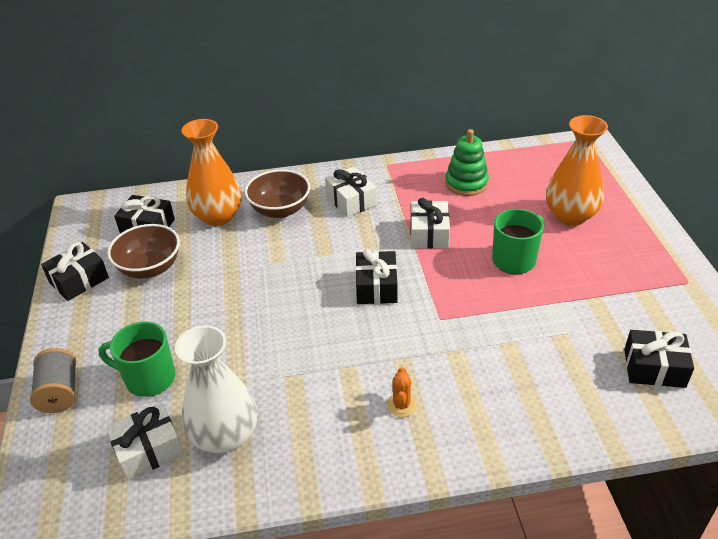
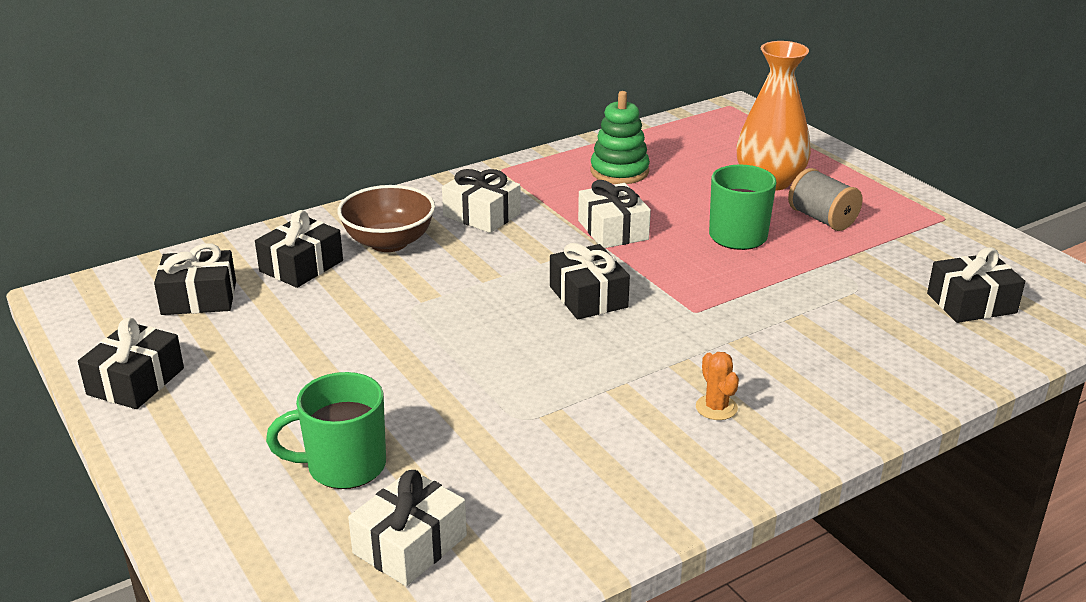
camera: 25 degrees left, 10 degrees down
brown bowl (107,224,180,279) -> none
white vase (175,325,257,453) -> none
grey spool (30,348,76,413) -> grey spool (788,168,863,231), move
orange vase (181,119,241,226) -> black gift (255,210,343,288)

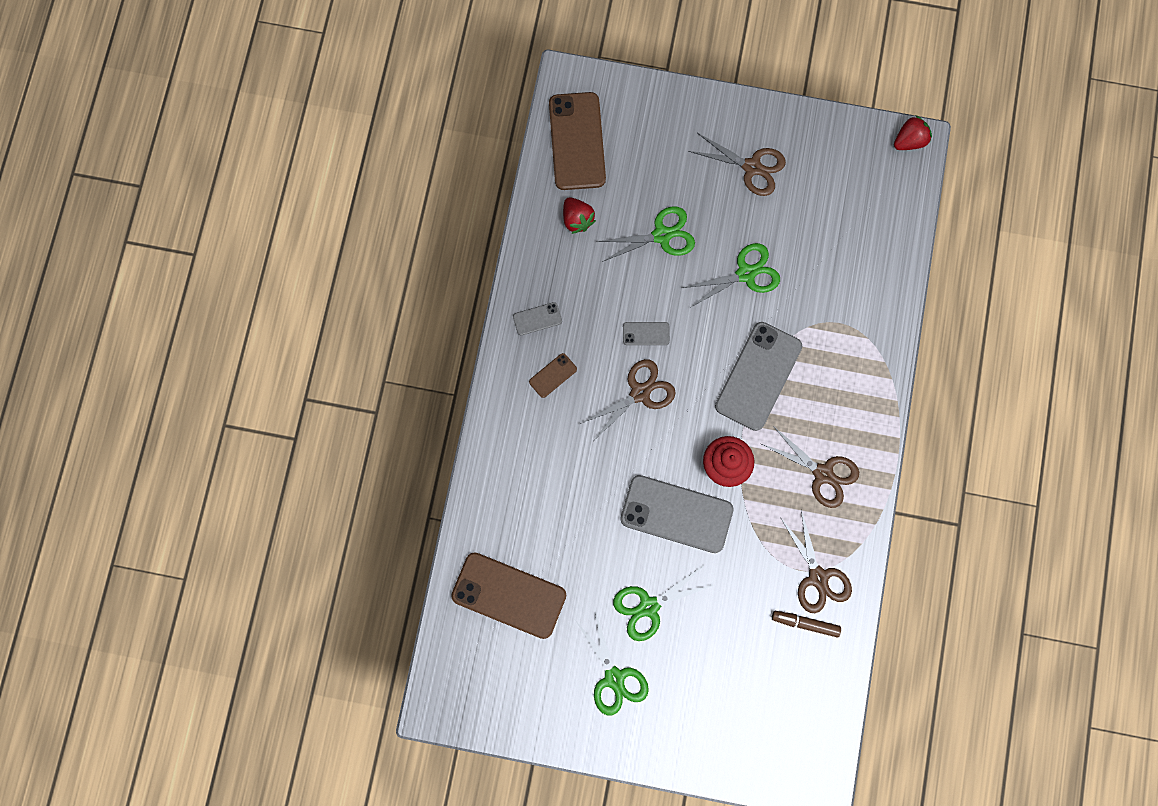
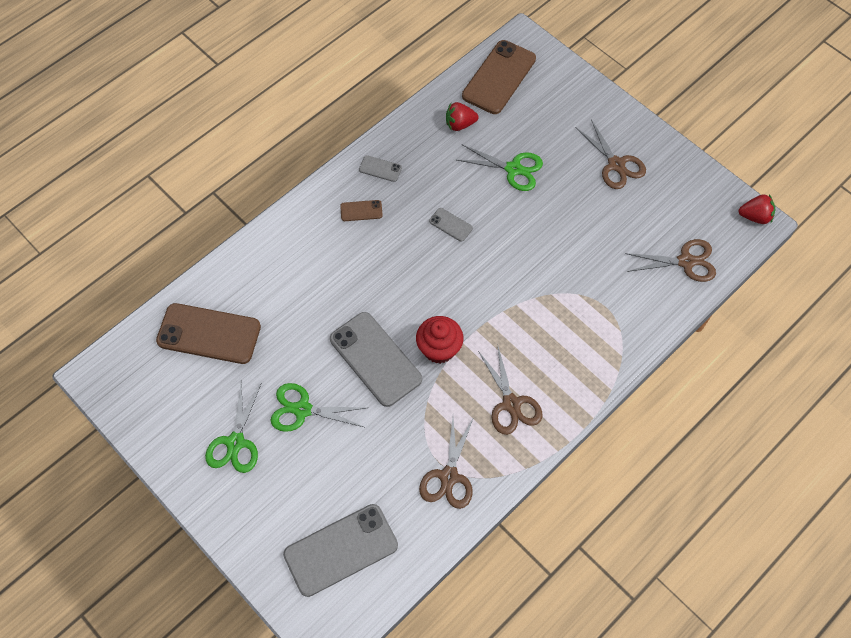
camera: 35 degrees right, 15 degrees down
green scissors (682,243,780,307) -> none
brown marker (772,611,841,638) -> none
brown scissors (580,359,676,440) -> brown scissors (625,239,716,282), move
grey phone (715,322,802,431) -> grey phone (283,504,398,597), move
brown phone (451,552,566,639) -> brown phone (156,303,261,364), 45 degrees counterclockwise
red strawberry (563,197,596,234) -> red strawberry (446,102,479,131), 75 degrees clockwise

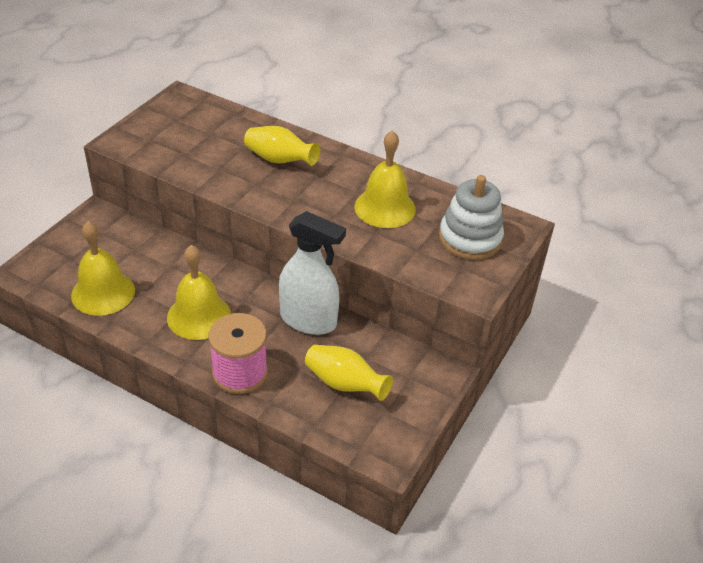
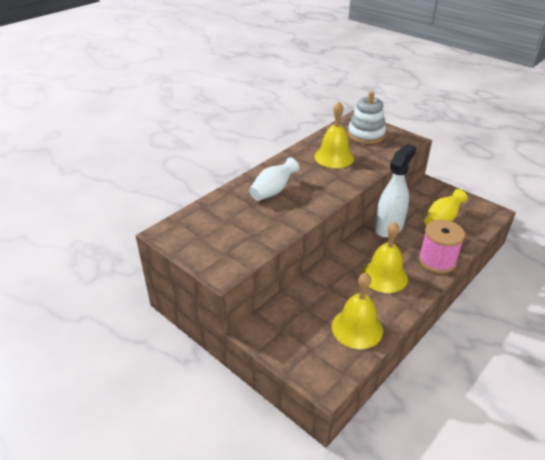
camera: 75 degrees left, 5 degrees down
yellow vase (244,126,320,166) -> white vase (249,157,299,201)

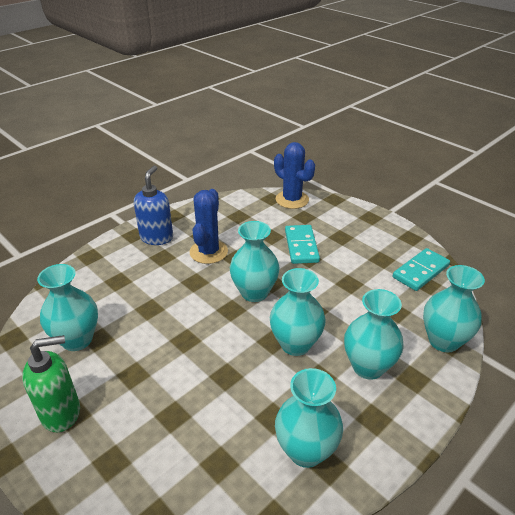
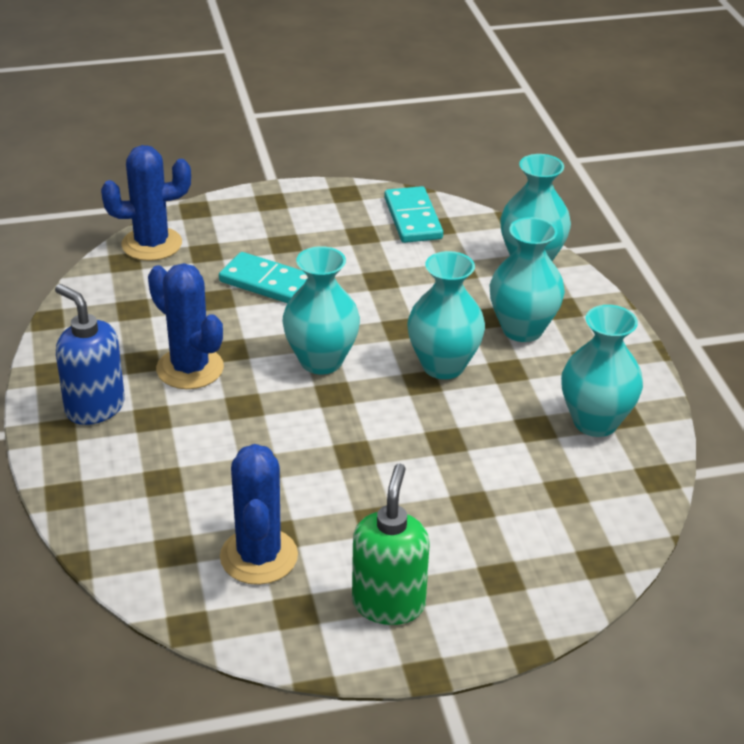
camera: 60 degrees left, 0 degrees up
turquoise vase (37,264,98,351) -> blue cactus (220,444,298,585)

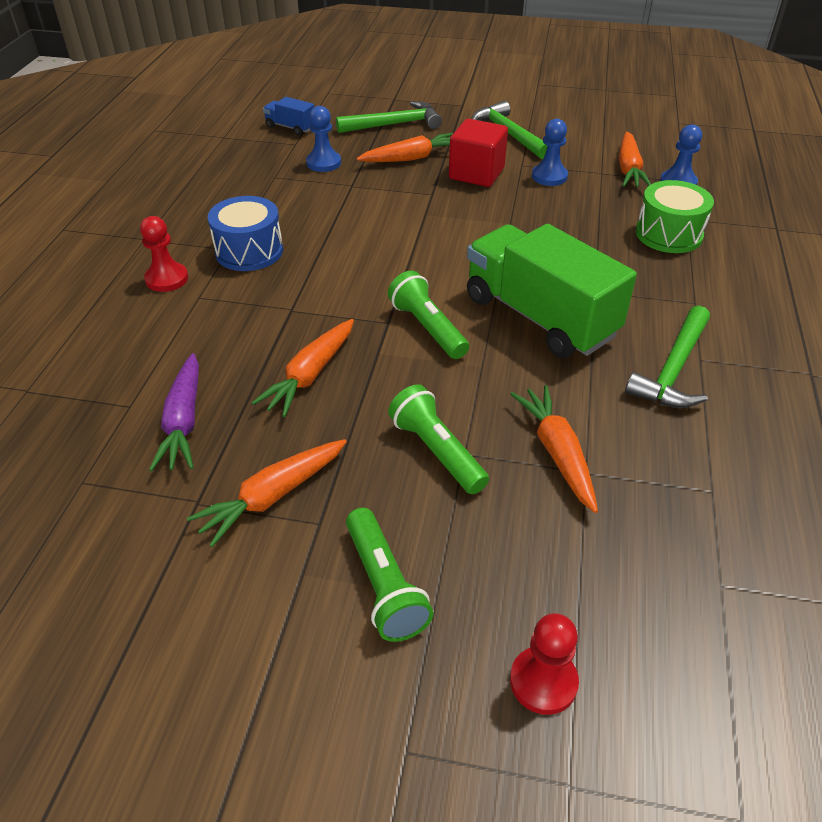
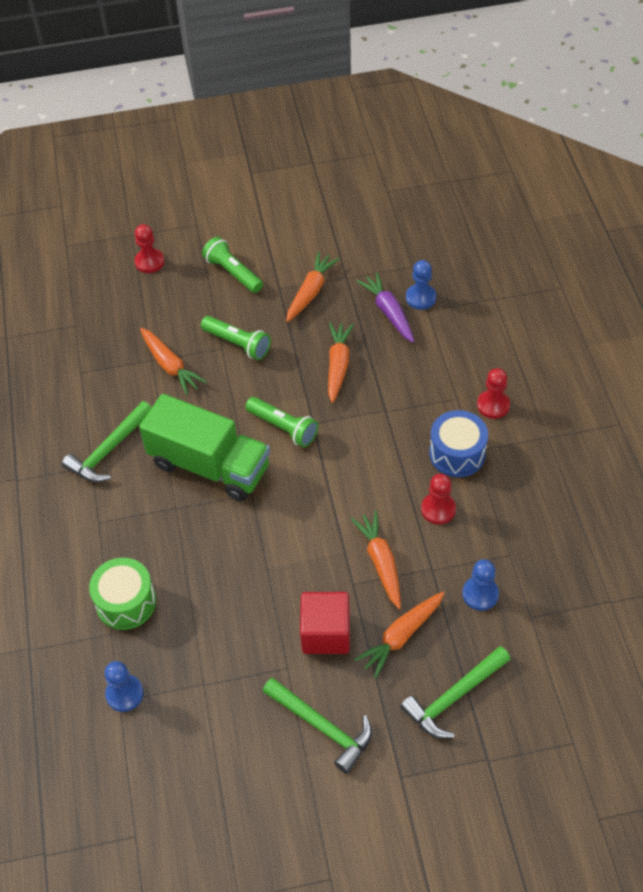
camera: 160 degrees right, 10 degrees up
blue truck (263,97,314,135) -> none
none -> red pawn (421,474,456,525)
blue pawn (532,119,568,186) -> blue pawn (406,260,436,310), move
orange carrot (619,132,651,187) -> orange carrot (351,511,401,609), move
green hammer (625,306,710,408) -> green hammer (62,401,152,482), 150 degrees counterclockwise

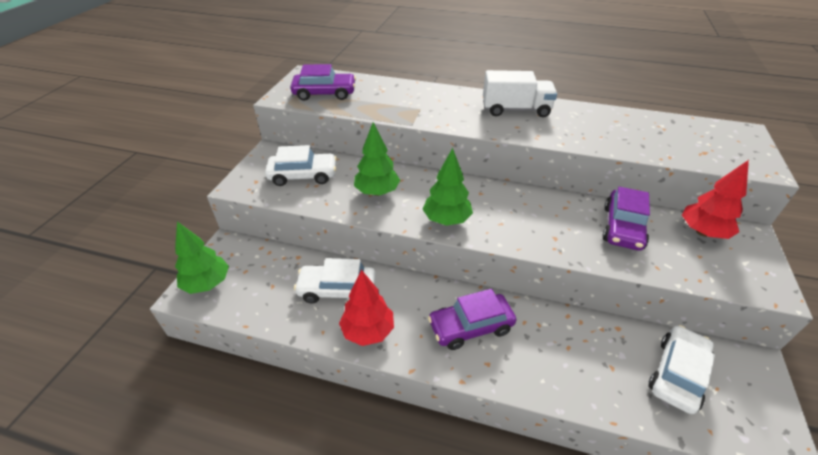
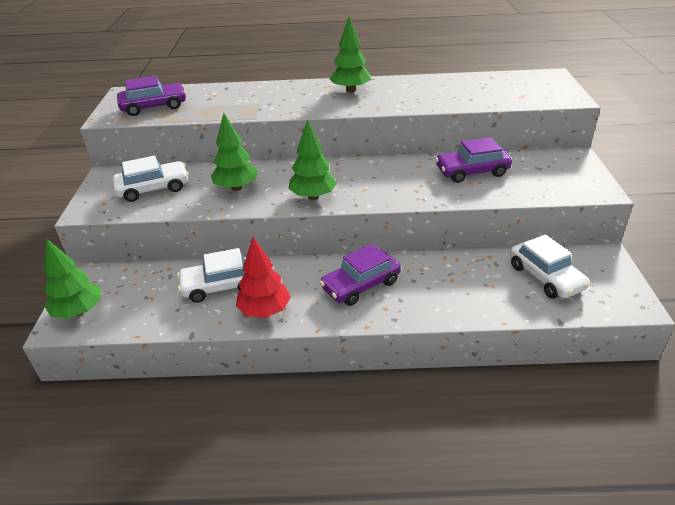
camera: 15 degrees left, 5 degrees down
red tree (682,160,749,239) -> none
white truck (483,70,557,117) -> green tree (329,16,371,93)
purple car (602,187,650,251) -> purple car (435,137,512,183), 75 degrees clockwise
white car (649,325,715,414) -> white car (510,234,590,299), 135 degrees clockwise

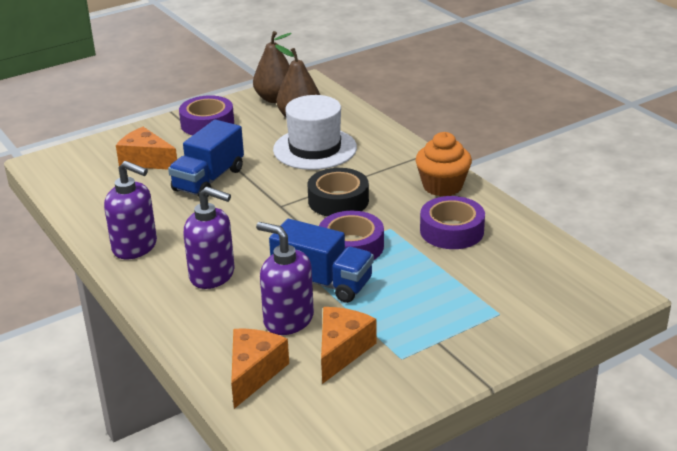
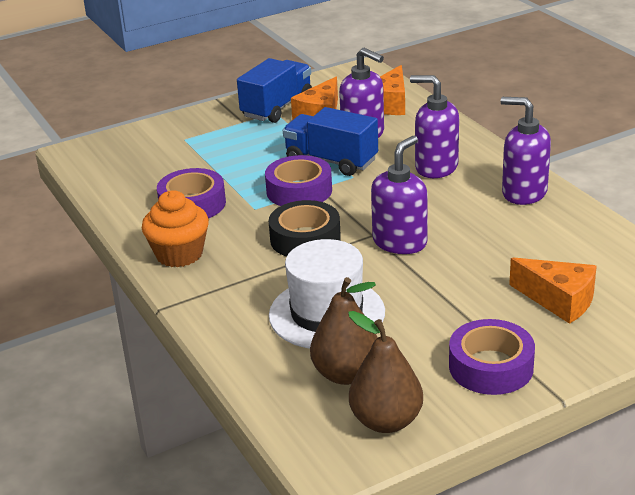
camera: 175 degrees left, 0 degrees up
none -> purple soap dispenser (371,136,428,254)
blue truck (168,120,244,197) -> blue truck (237,58,312,123), move

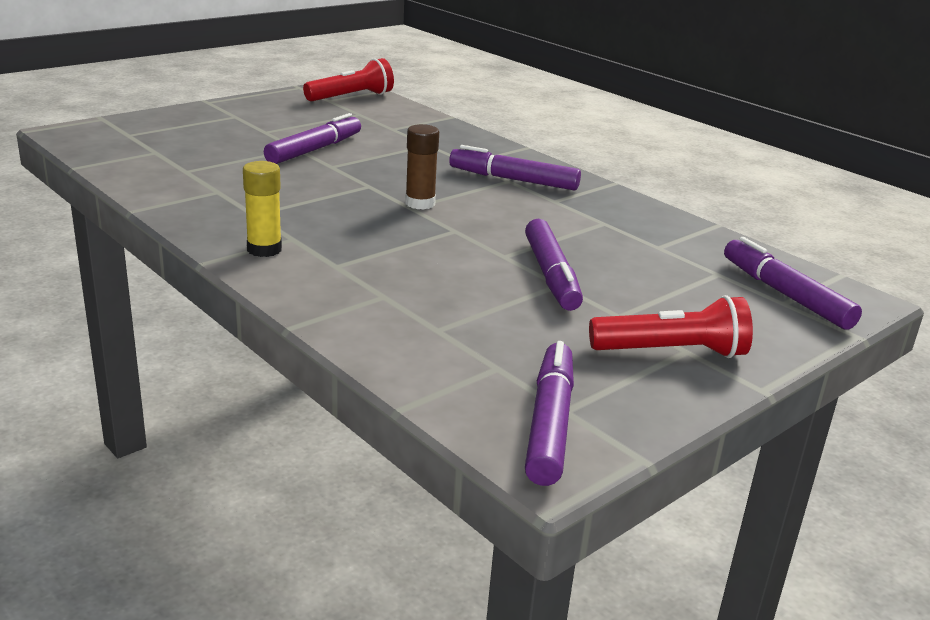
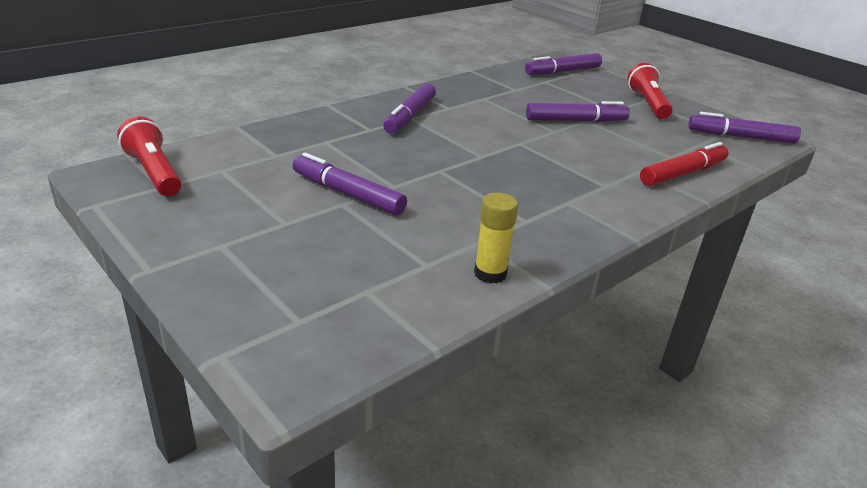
camera: 90 degrees left, 5 degrees up
brown glue stick (405,124,439,210) -> none
none -> red marker (640,142,729,186)
yellow glue stick (243,161,282,257) -> yellow glue stick (474,193,518,284), move

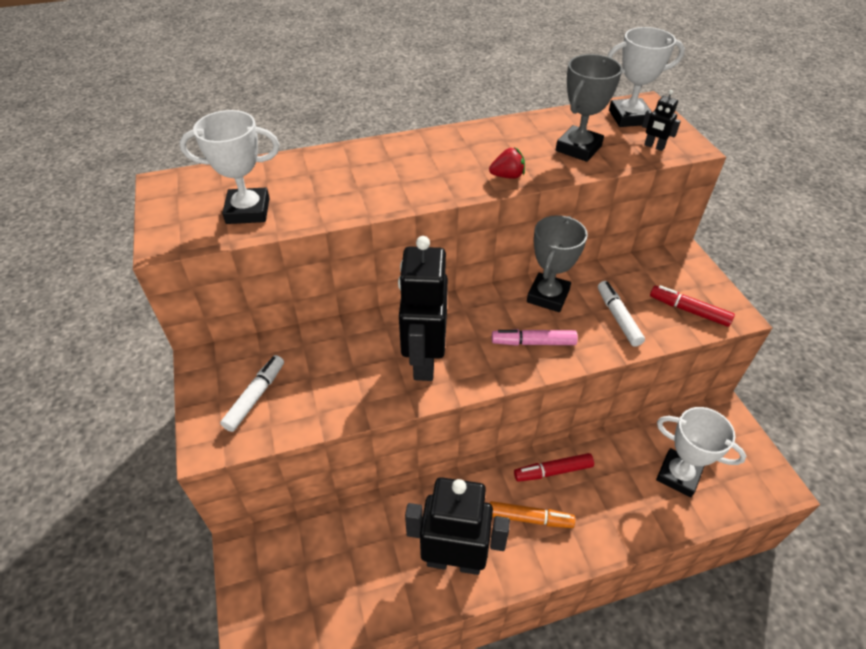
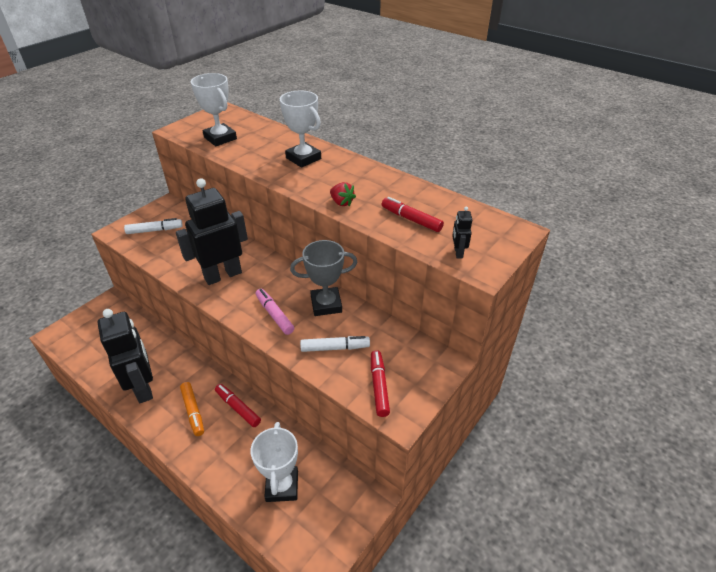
camera: 55 degrees right, 5 degrees down
white trophy (607,27,685,127) -> white trophy (280,90,321,168), move
grey trophy (556,54,622,162) -> red marker (382,197,444,232)
white marker (598,281,645,347) -> white marker (300,336,370,352), 45 degrees clockwise

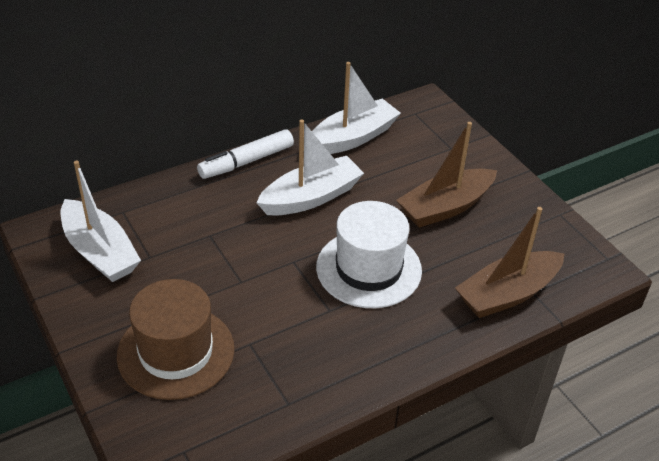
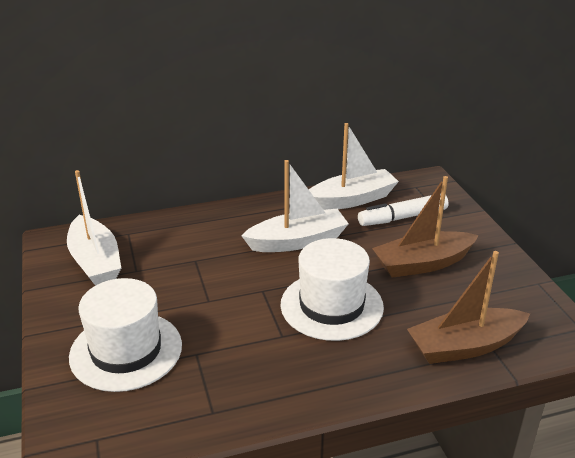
camera: 15 degrees right, 10 degrees down
white marker (197,129,294,179) -> white marker (358,195,448,226), move
brown hat (117,279,234,400) -> white hat (69,278,182,392)

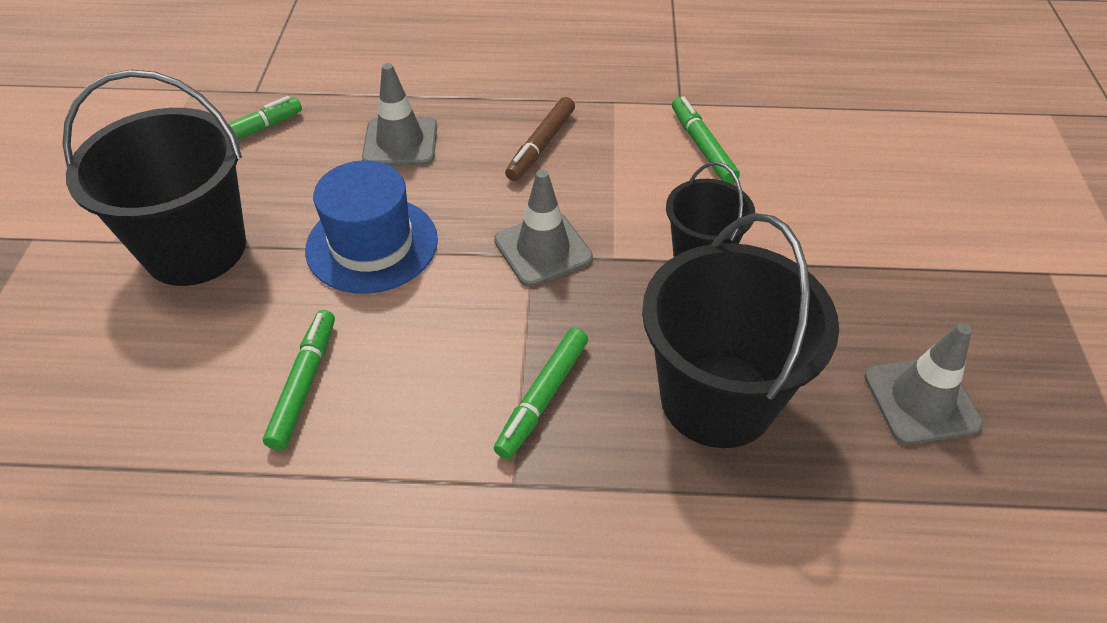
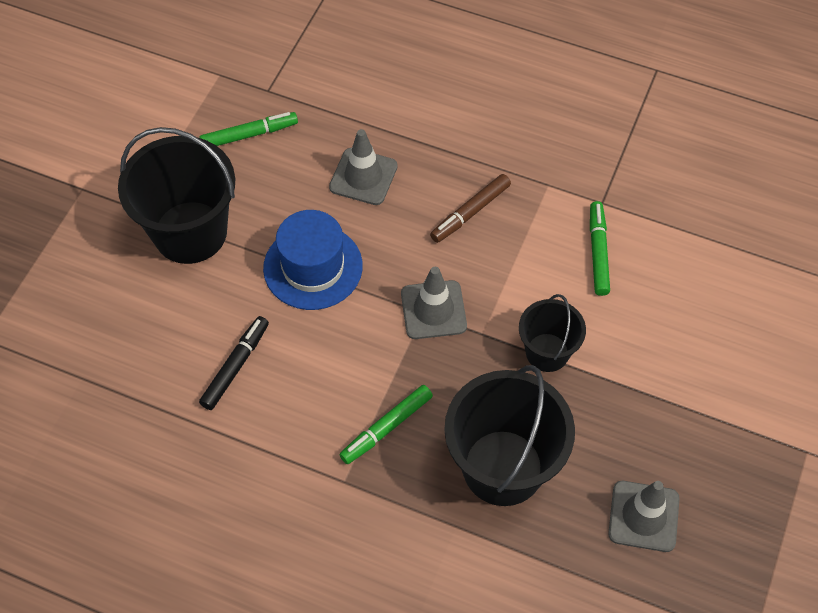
camera: 20 degrees right, 10 degrees up
green marker (263,310,335,450) -> black marker (199,316,269,410)

